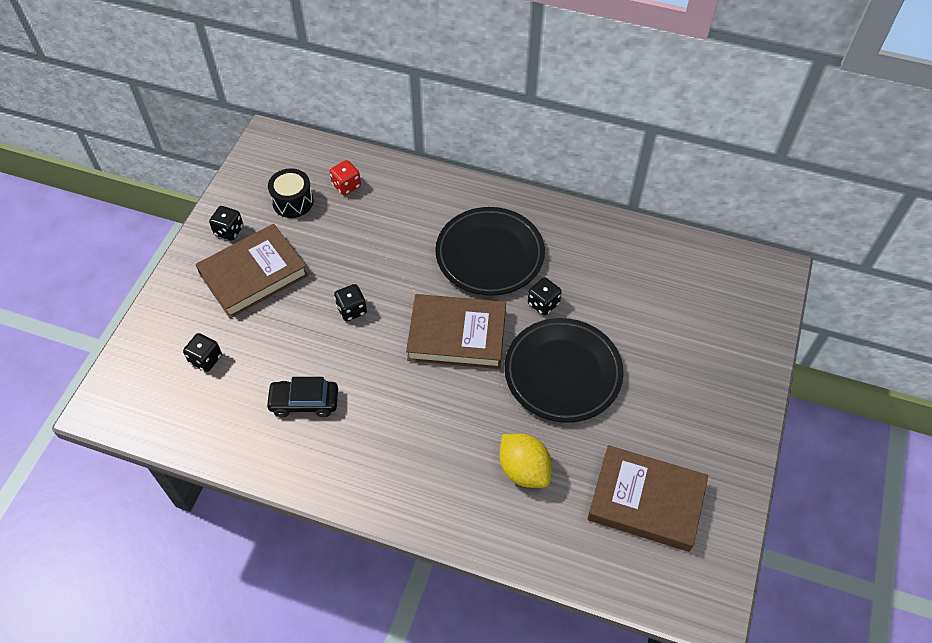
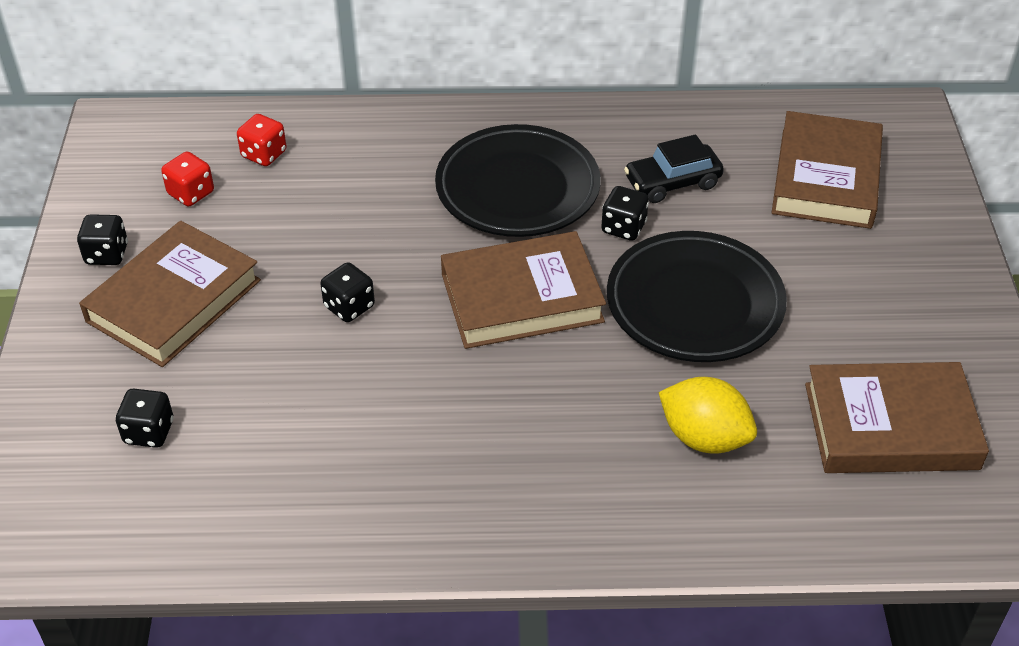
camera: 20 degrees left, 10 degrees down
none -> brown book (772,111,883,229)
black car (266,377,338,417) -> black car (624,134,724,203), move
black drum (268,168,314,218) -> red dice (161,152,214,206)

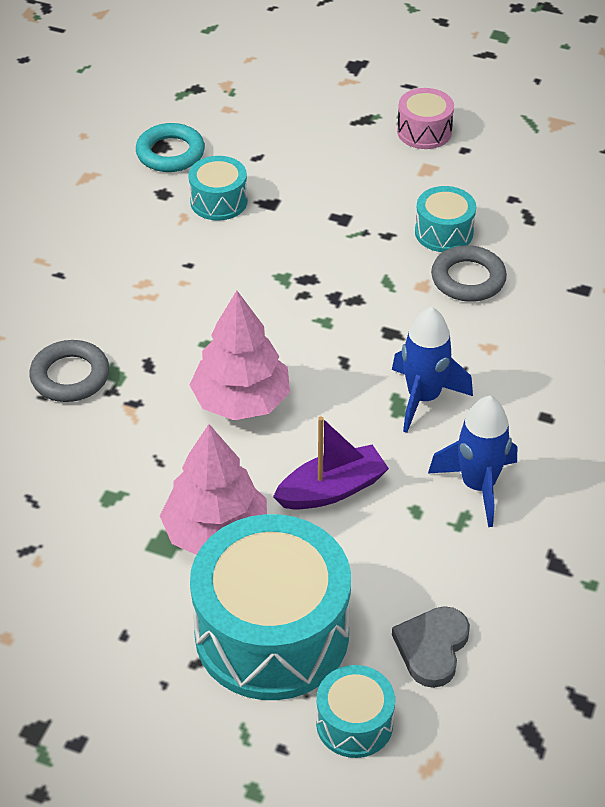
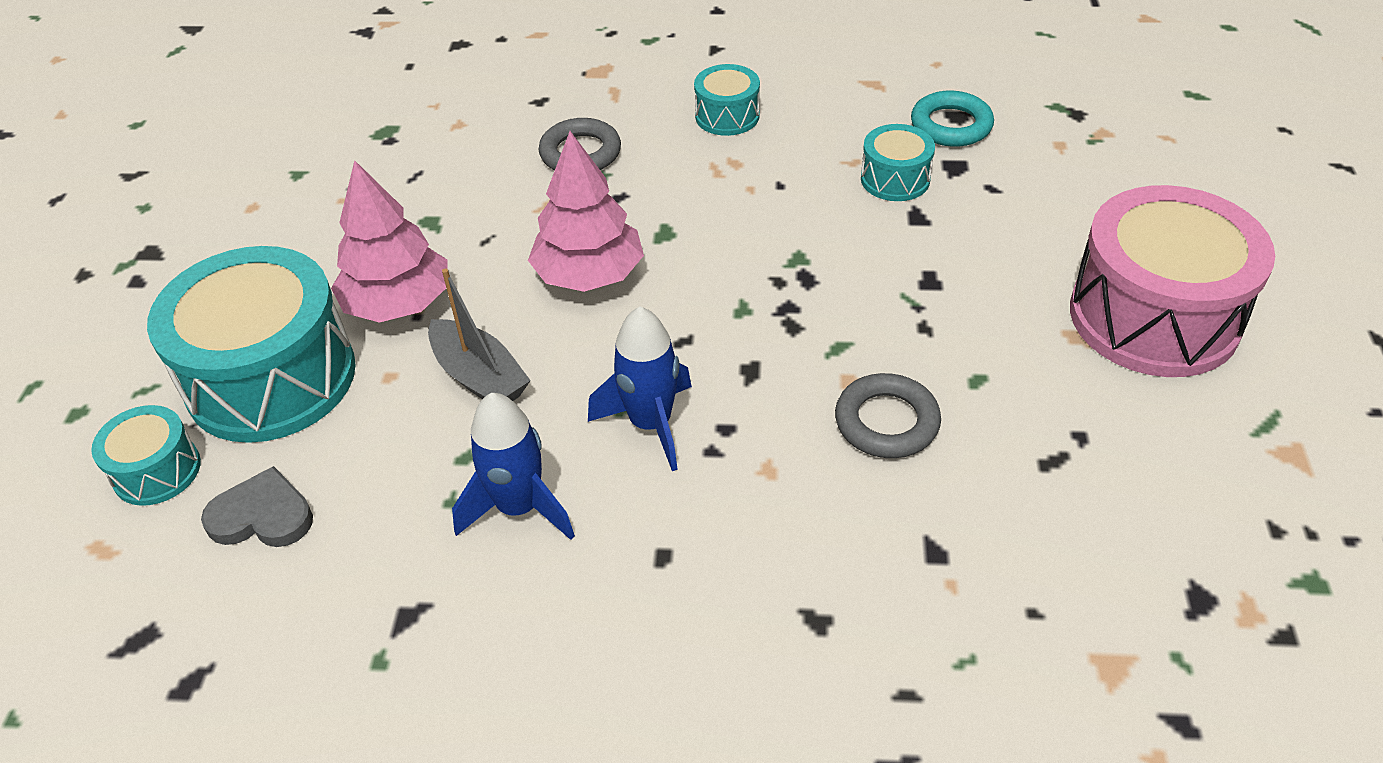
camera: 75 degrees right, 0 degrees up
turquoise drum (415,186,476,252) -> turquoise drum (694,64,760,136), move
purple boat (273,417,389,510) -> grey boat (428,268,531,401)
pink drum (397,88,454,149) -> pink drum (1070,185,1275,377), x2.10

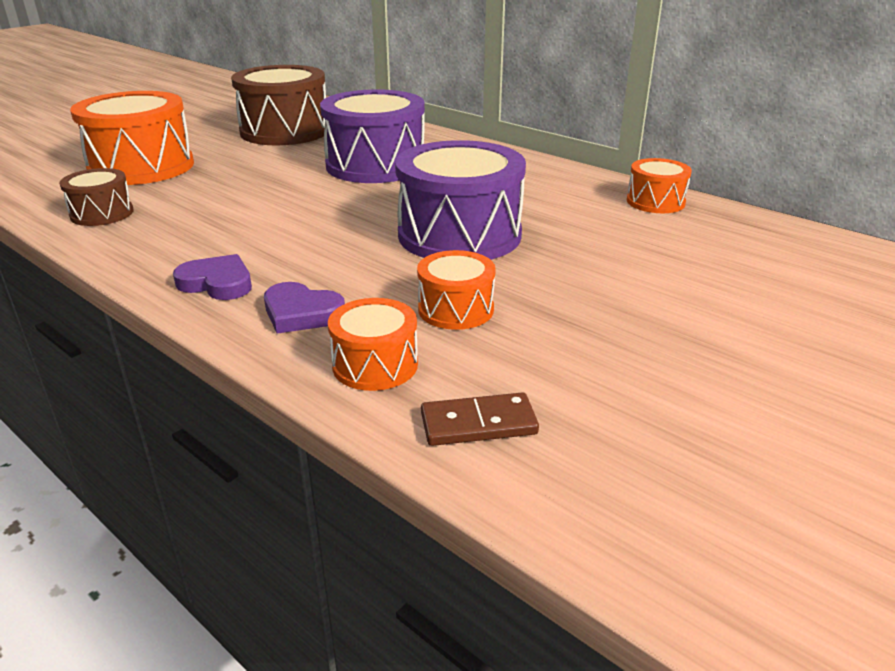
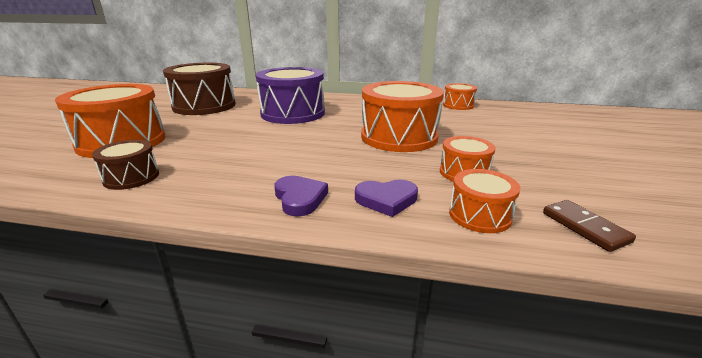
camera: 30 degrees left, 5 degrees down
purple drum (395,140,526,260) -> orange drum (361,81,444,152)
purple heart (173,254,252,300) -> purple heart (274,176,328,217), 75 degrees clockwise
brown domino (421,392,539,446) -> brown domino (543,200,636,252), 75 degrees counterclockwise

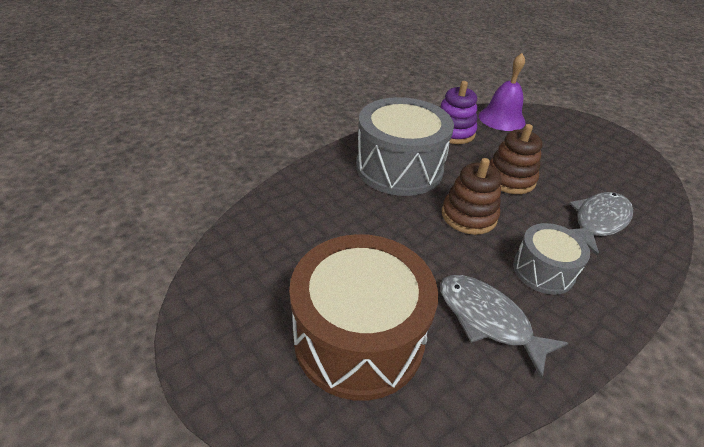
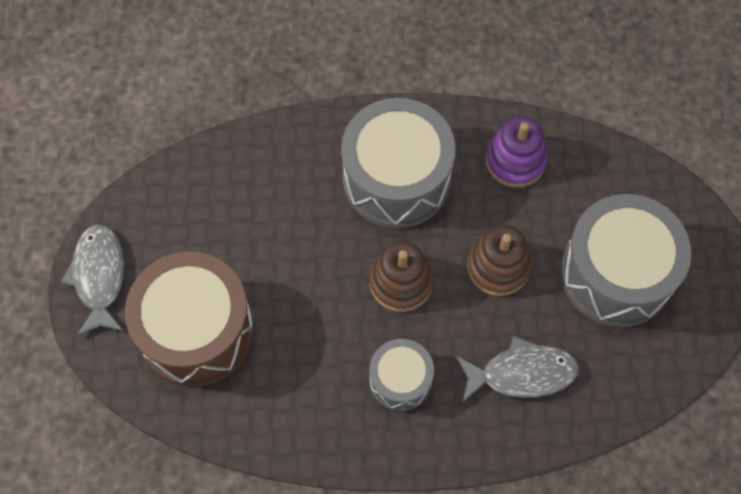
camera: 40 degrees right, 25 degrees up
purple bell (479,53,526,131) -> none
none -> grey drum (560,194,691,327)
grey fish (440,275,568,379) -> grey fish (61,224,124,337), move

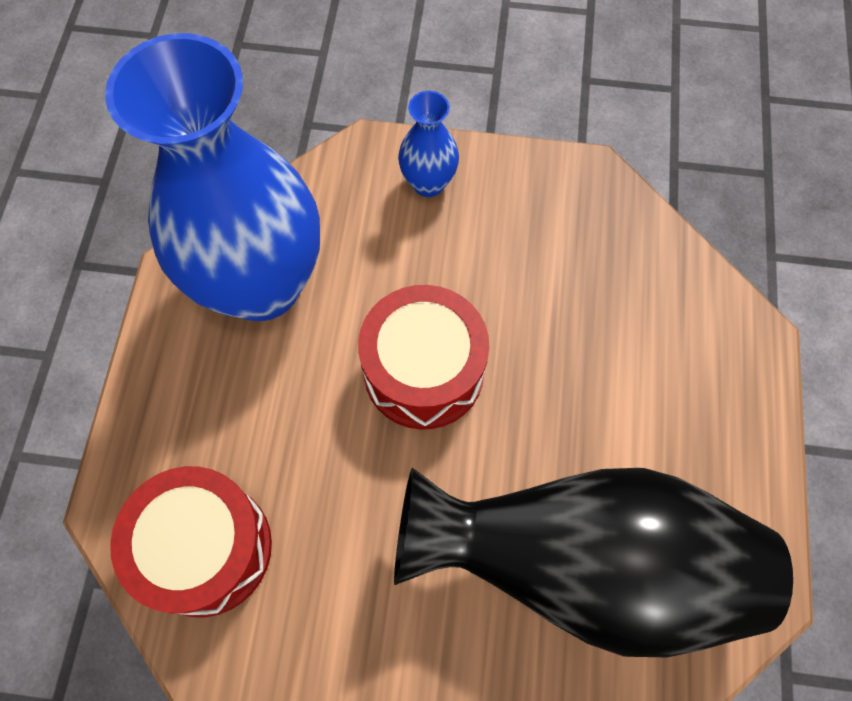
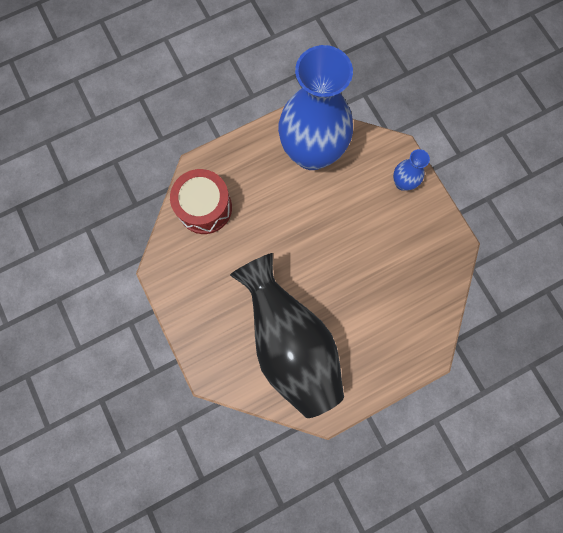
camera: 55 degrees right, 10 degrees up
red drum (358,285,489,430) -> none

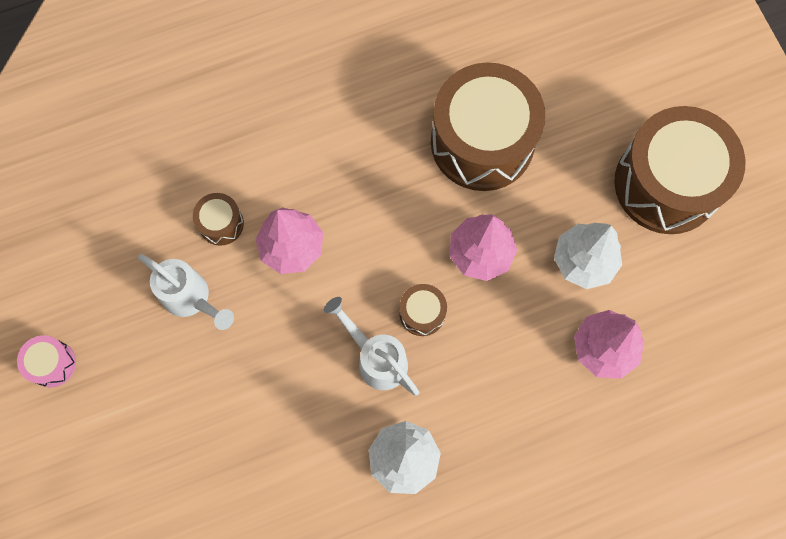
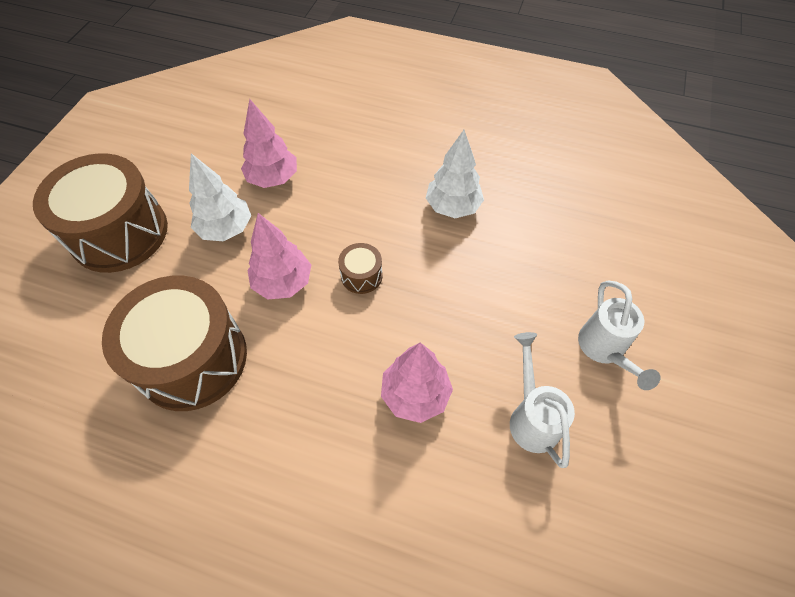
camera: 140 degrees left, 15 degrees down
pink drum (17,335,76,387) -> none
brown drum (193,193,244,246) -> none
white watering can (324,297,419,396) -> white watering can (578,281,660,390), move

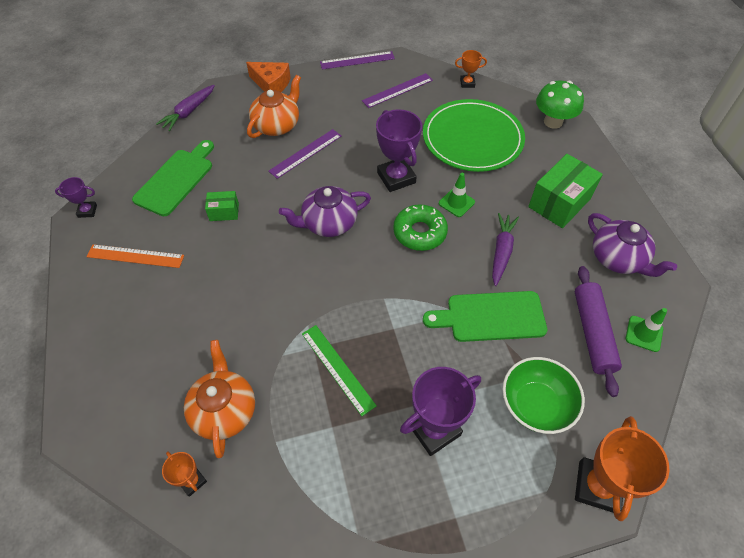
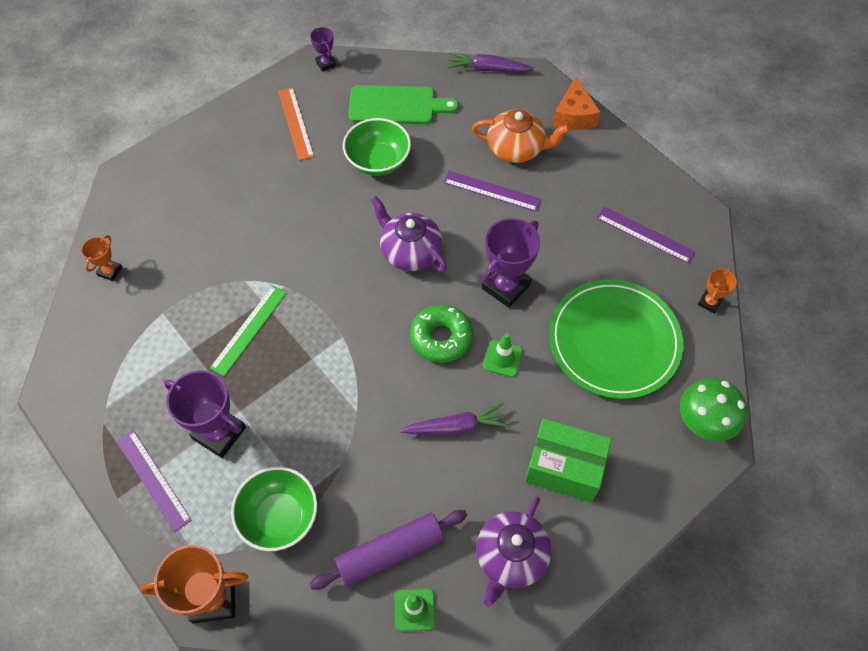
camera: 65 degrees right, 5 degrees up
orange teapot (184,340,255,458) -> none
green cutting board (423,291,547,342) -> none
purple ruler (320,51,395,70) -> purple ruler (117,430,192,532), move
green box (205,191,239,221) -> green bowl (343,118,411,176)
orange trophy (455,50,487,88) -> orange trophy (698,268,737,314), 60 degrees clockwise

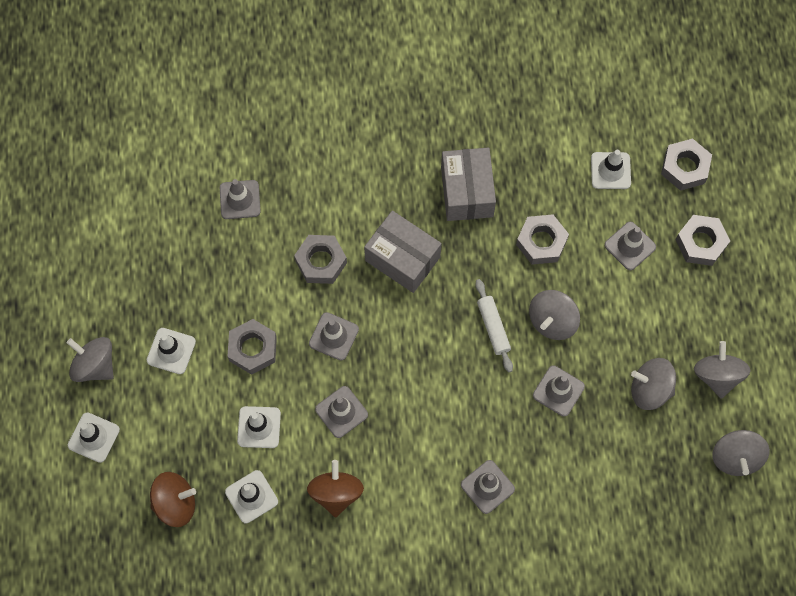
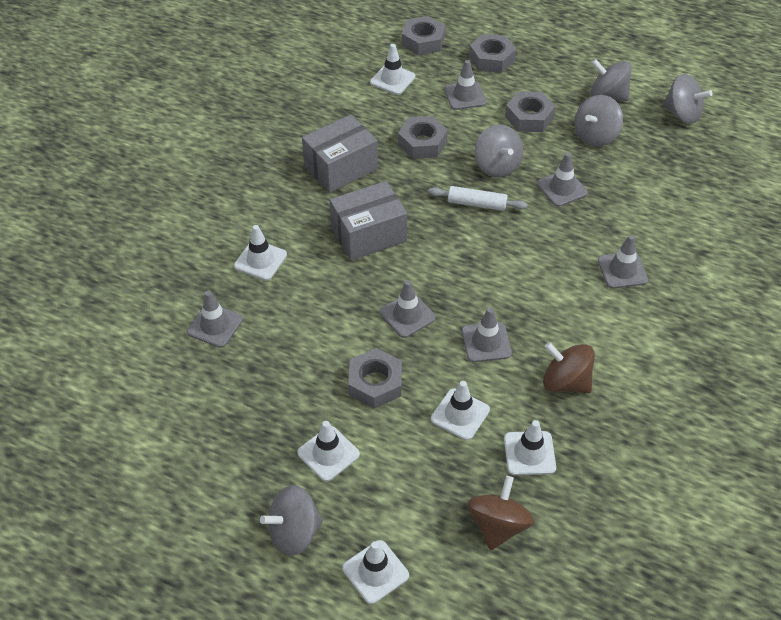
camera: 60 degrees left, 20 degrees down
none -> white traffic cone (234,225,287,280)
grey nut (294,235,347,284) -> grey nut (505,91,556,132), move
grey box (441,148,496,221) -> grey box (302,115,378,193), 60 degrees counterclockwise

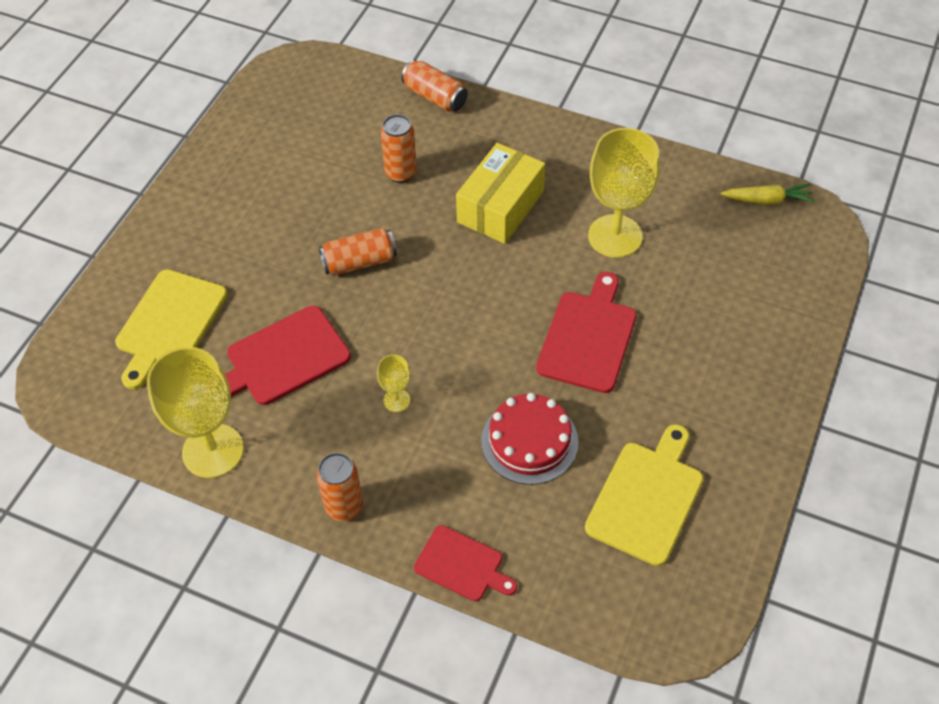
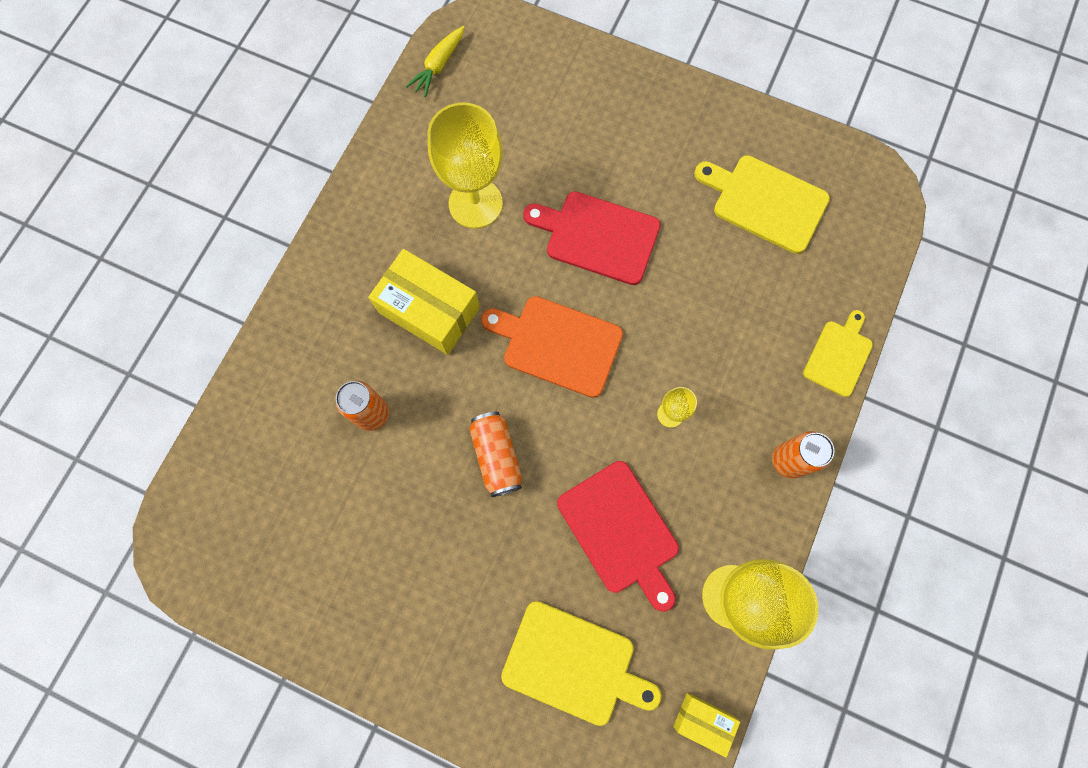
camera: 90 degrees left, 20 degrees up
orange can (401,60,468,112) -> none
red cake (481,393,578,485) -> none
none -> orange cutting board (481,296,623,398)
none -> yellow box (673,693,740,758)
red cutting board (414,525,517,601) -> yellow cutting board (803,310,873,397)
yellow carrot (721,183,815,204) -> yellow carrot (406,26,465,97), 150 degrees counterclockwise

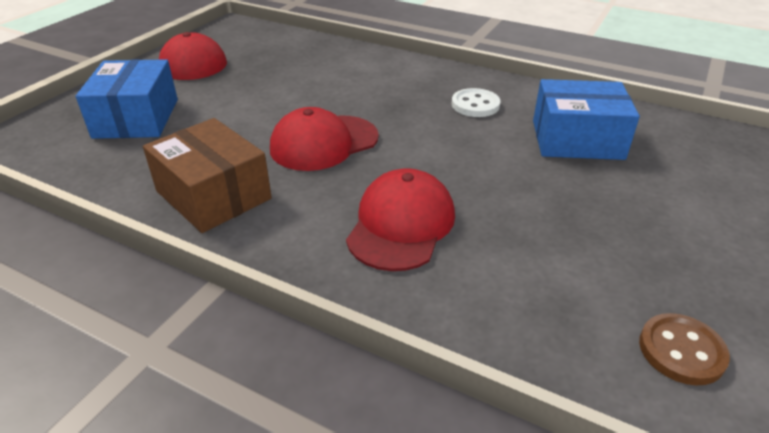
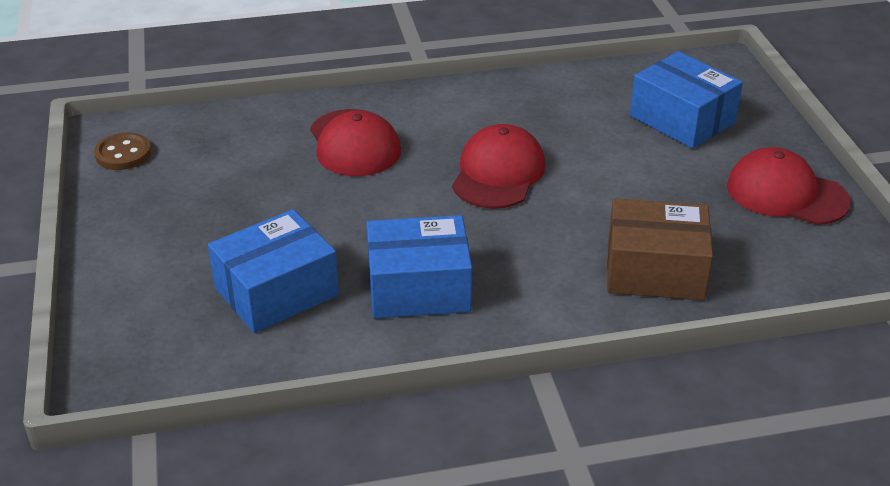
camera: 140 degrees right, 0 degrees up
brown box (143,118,272,233) -> brown box (607,198,713,300), move
white button (452,88,501,117) -> blue box (367,215,472,318)

